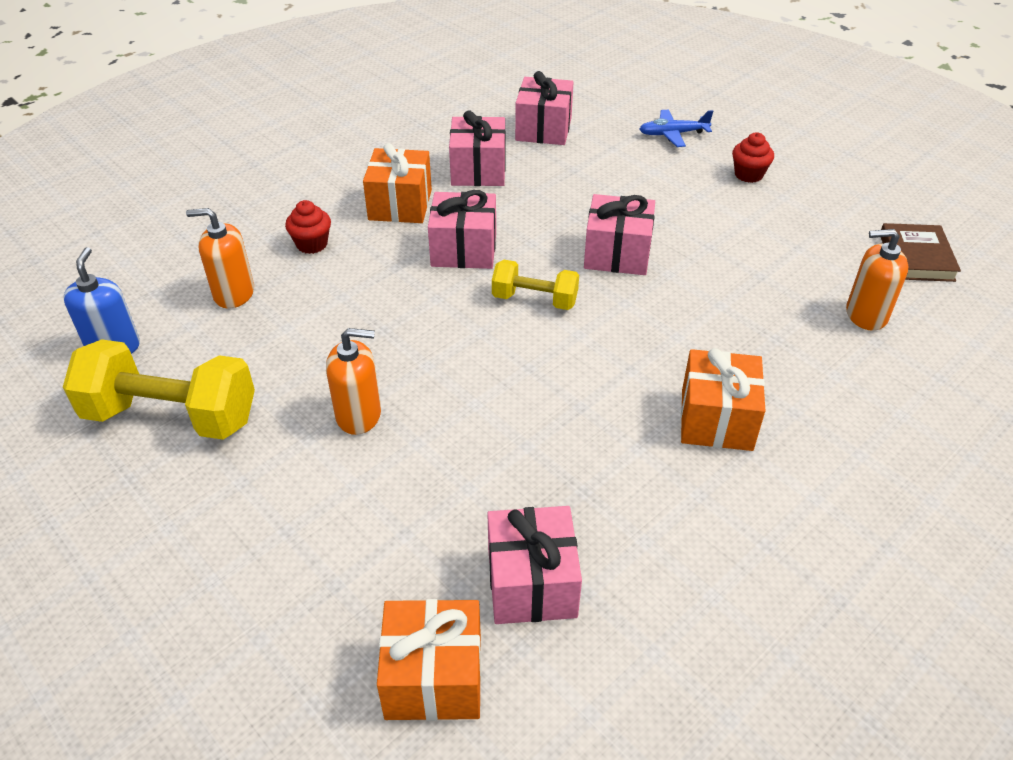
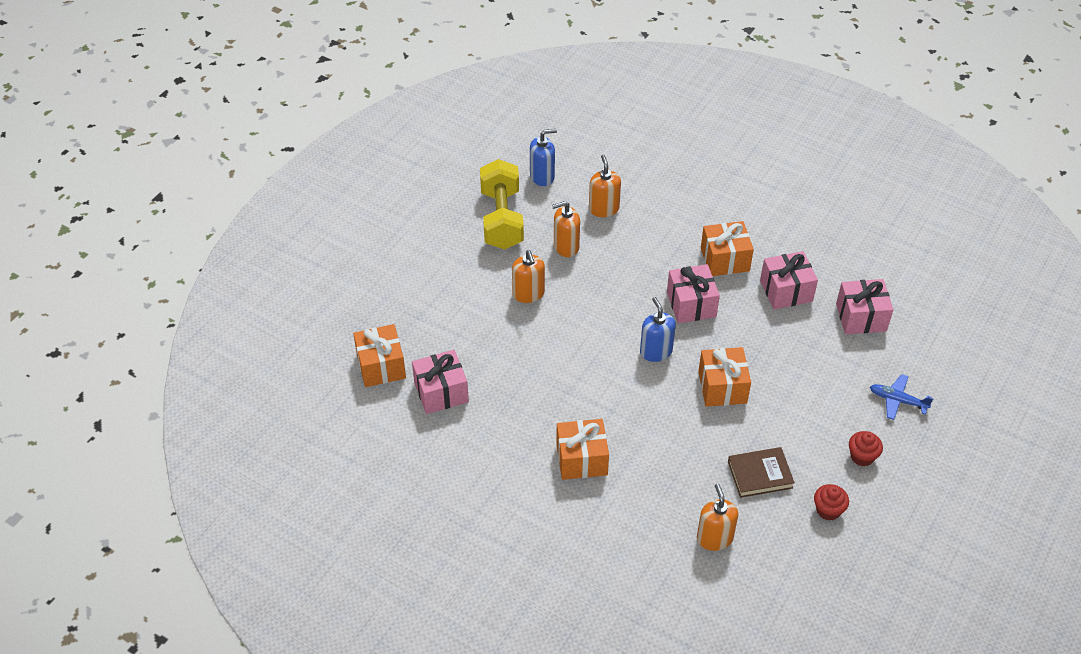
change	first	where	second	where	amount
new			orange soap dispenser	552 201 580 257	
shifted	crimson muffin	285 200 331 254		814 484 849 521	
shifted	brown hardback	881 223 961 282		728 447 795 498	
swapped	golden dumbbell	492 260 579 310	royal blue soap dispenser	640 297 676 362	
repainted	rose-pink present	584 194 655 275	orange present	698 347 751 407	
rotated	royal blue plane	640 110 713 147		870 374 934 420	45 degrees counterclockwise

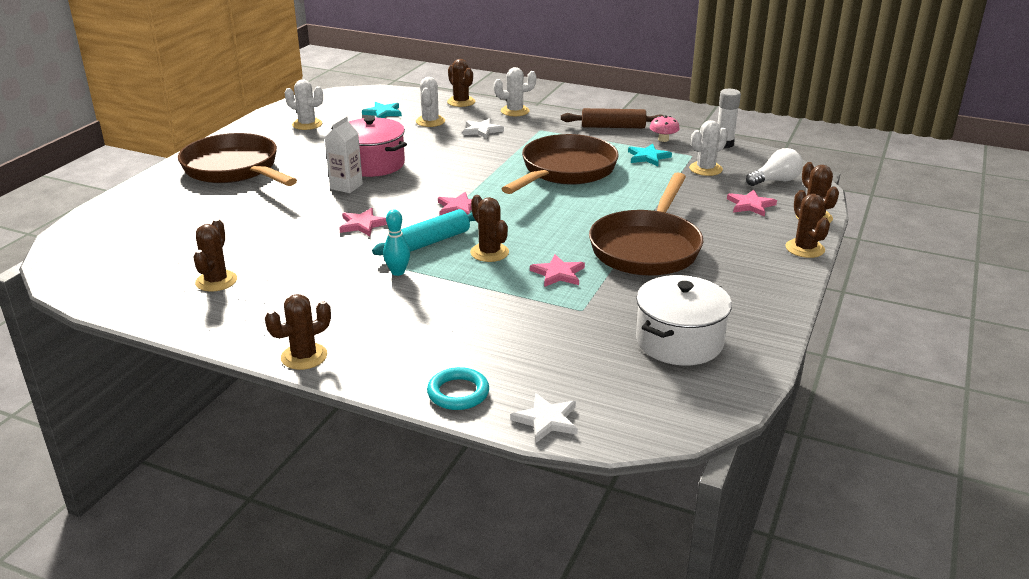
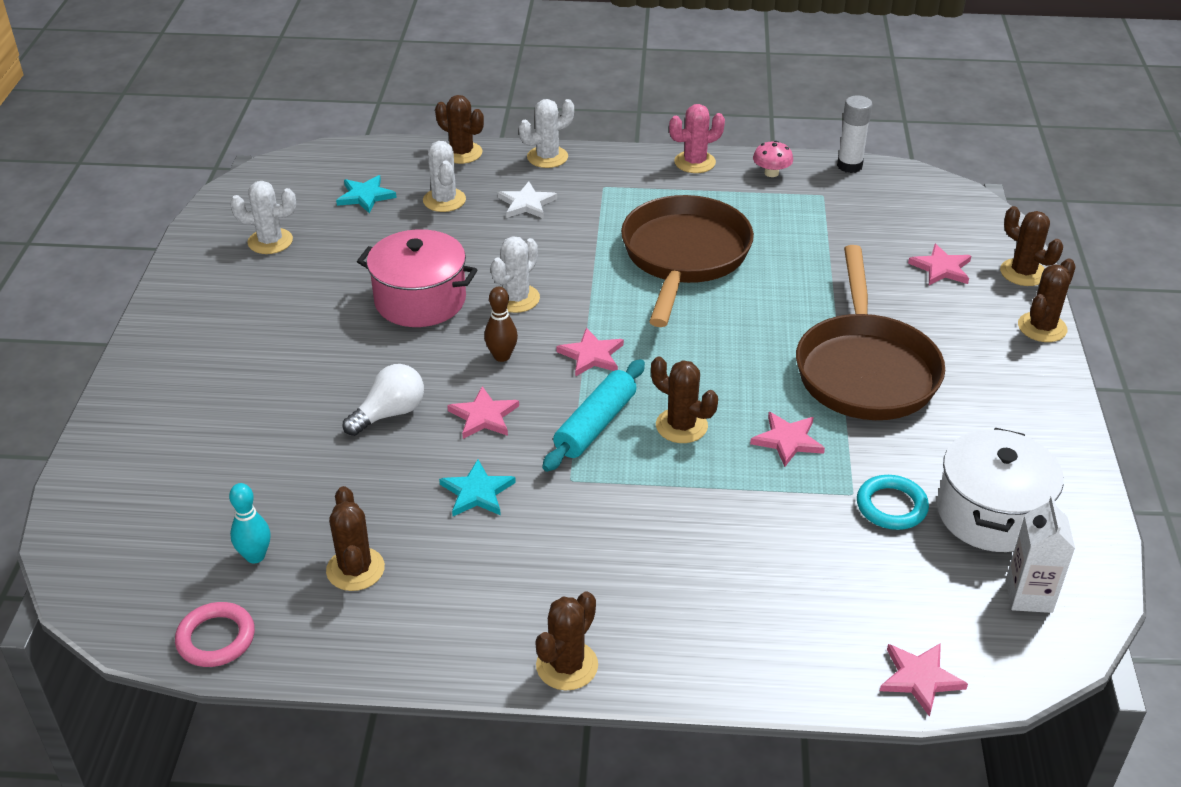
change	first	where	second	where	amount
gone	brown frying pan	178 133 297 186			
new			rose-pink torus	175 602 255 667	
new			brown tenpin	484 287 518 362	
shifted	snow-white milk carton	325 116 363 193		1006 496 1075 613	
shifted	aqua tenpin	383 209 410 276		229 483 271 563	
shifted	aqua torus	427 367 489 410		857 475 929 530	
shifted	aqua star shape	628 144 672 166		439 460 516 516	
shifted	snow-white saguaro cactus	689 120 728 176		491 236 540 313	
shifted	snow-white light bulb	746 148 803 186		343 364 424 436	
swapped	brown rolling pin	561 108 664 128	rose-pink saguaro cactus	669 104 725 173	
repainted	snow-white star shape	510 393 578 443	rose-pink star shape	880 643 968 717	
rotated	brown saguaro cactus	786 190 830 258		1018 259 1076 342	75 degrees clockwise

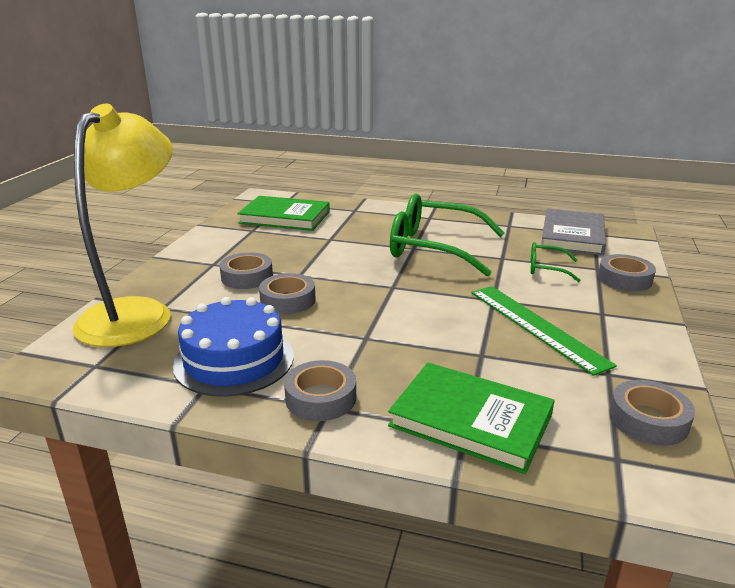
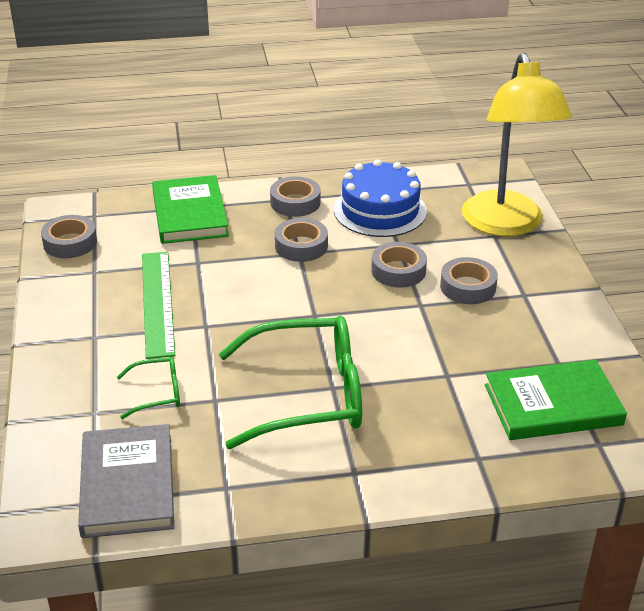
change	first	where	second	where	amount
shifted	grey roll of tape	598 254 656 291		275 218 328 262	
rotated	leaf-green hardback	388 363 554 474		152 175 229 244	75 degrees clockwise
rotated	leaf-green straightedge	471 286 617 376		142 252 175 359	45 degrees clockwise

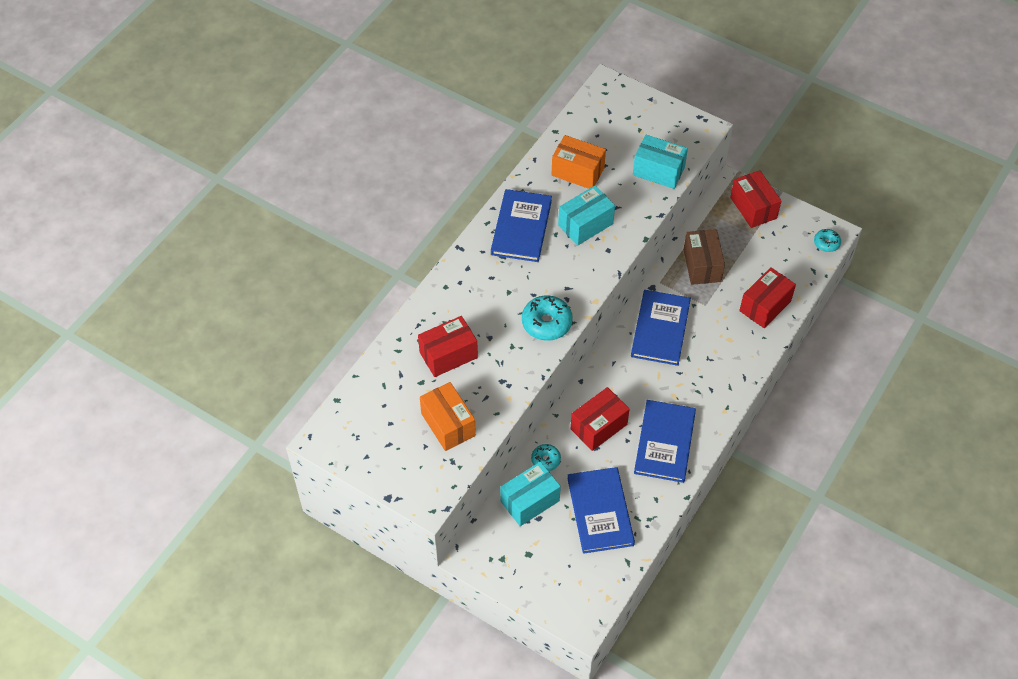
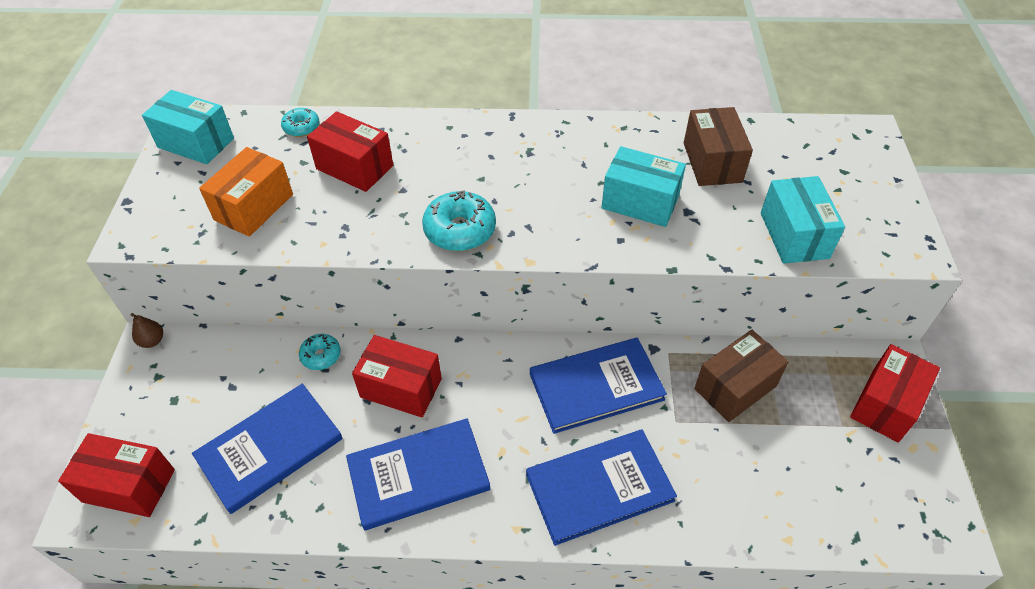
change	first	where	second	where	amount
new			brown toy pear	131 313 163 348	
shifted	royal blue hardback	491 189 552 262		526 430 677 546	
shifted	aqua parcel	500 462 561 526		142 90 234 164	
shifted	crimson parcel	739 267 796 328		58 433 175 517	
shifted	aqua doughnut	814 229 841 252		281 108 319 137	
repainted	orange parcel	552 135 606 189	brown parcel	684 107 753 186	

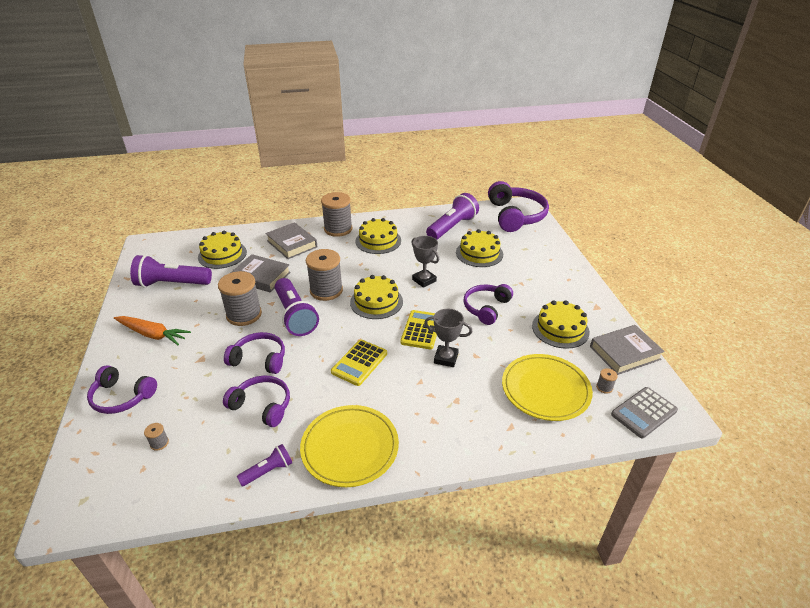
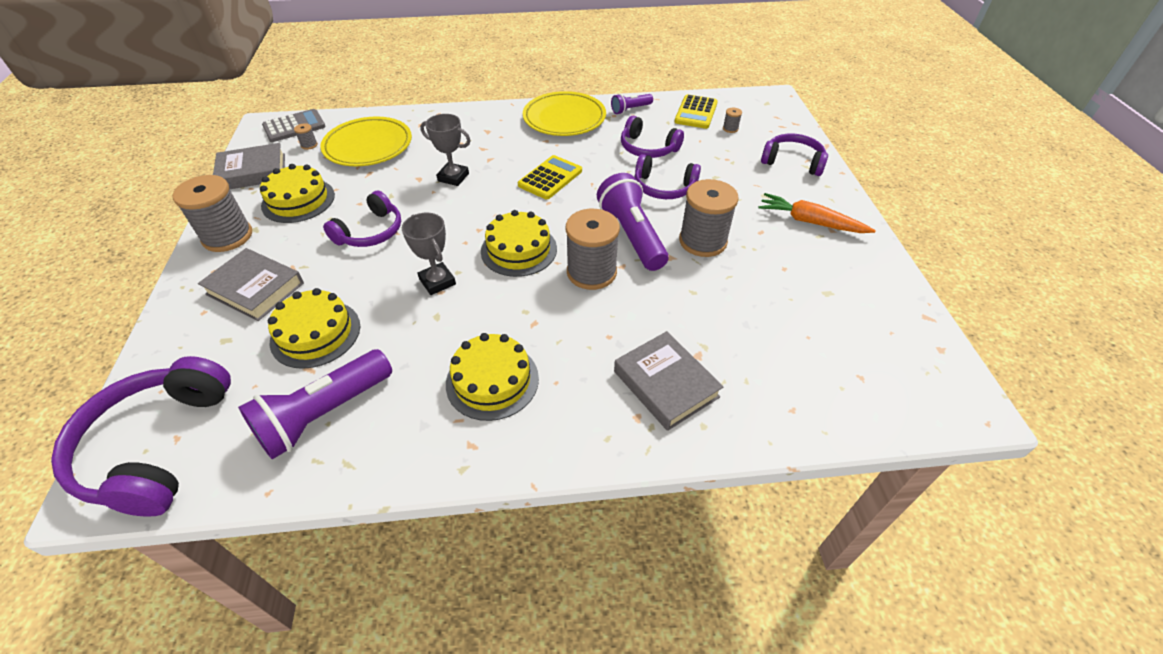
change	first	where	second	where	amount
gone	violet torch	130 255 212 288			
gone	golden gateau	198 231 247 269			
shifted	grey hardback	231 254 291 293		198 248 304 321	
shifted	grey reel of thread	321 192 353 237		173 175 252 252	
shifted	golden calculator	400 310 437 349		675 94 718 129	

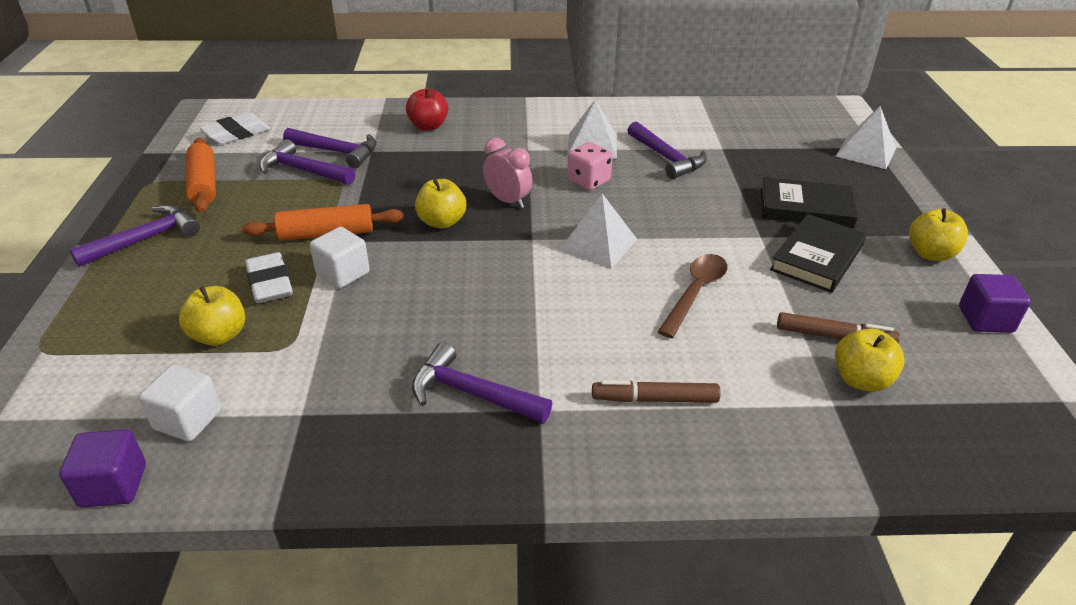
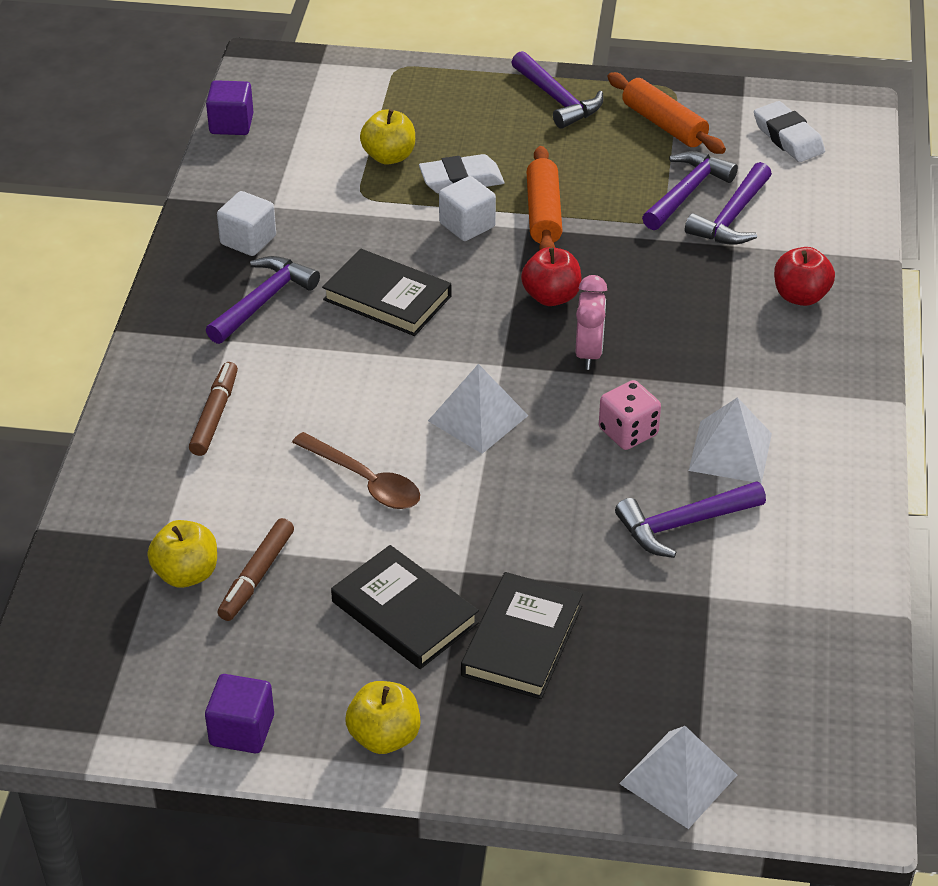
change	first	where	second	where	amount
new			black hardback	322 249 451 336	
shifted	snow-white solid cube	139 365 221 441		217 191 276 256	
repainted	golden apple fruit	415 179 466 229	crimson apple fruit	521 247 582 306	
rotated	orange rolling pin	186 138 216 213		607 72 726 154	60 degrees clockwise
rotated	rose-pink clock	483 138 532 208		576 275 607 370	45 degrees counterclockwise

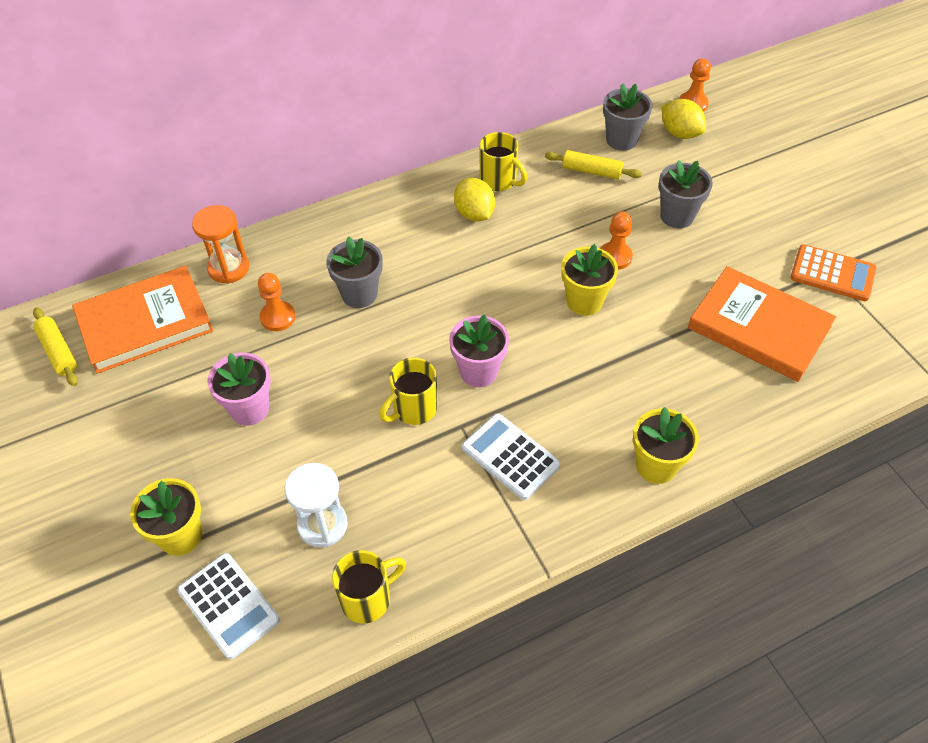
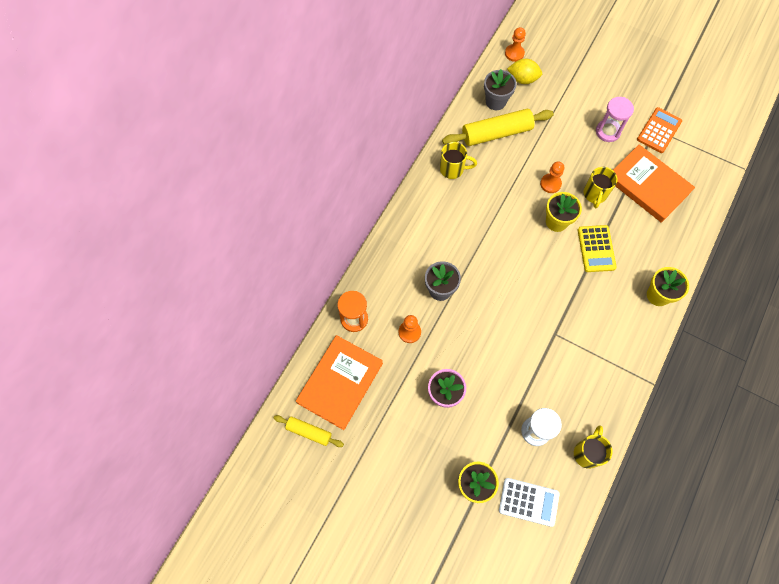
change	first	where	second	where	amount
gone	rose-pink flower pot	449 314 509 387			
gone	golden citrus fruit	454 178 495 221			
gone	snow-white calculator	462 413 560 500			
gone	grey flower pot	659 160 713 228			
new			golden calculator	578 225 617 272	
new			rose-pink sand timer	596 97 634 142	
shifted	golden mug	379 358 437 425		584 167 617 208	
rotated	orange hardback	688 266 836 382		613 144 695 223	45 degrees clockwise
rotated	orange calculator	791 244 877 301		637 107 682 153	45 degrees counterclockwise
scaled	golden rolling pin	545 150 642 180		442 109 554 146	x1.80

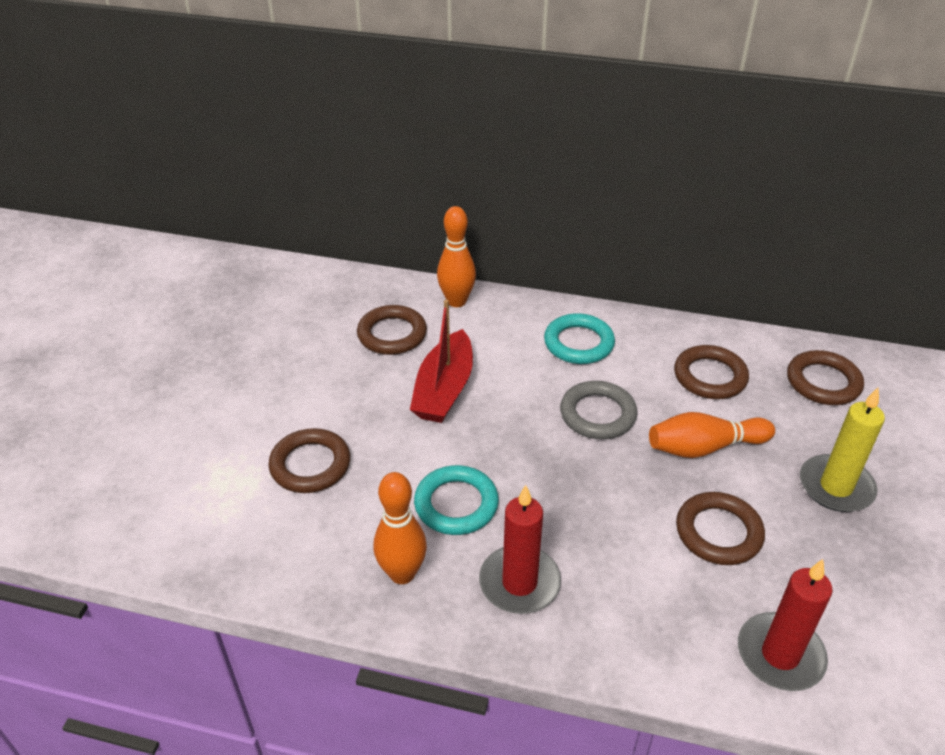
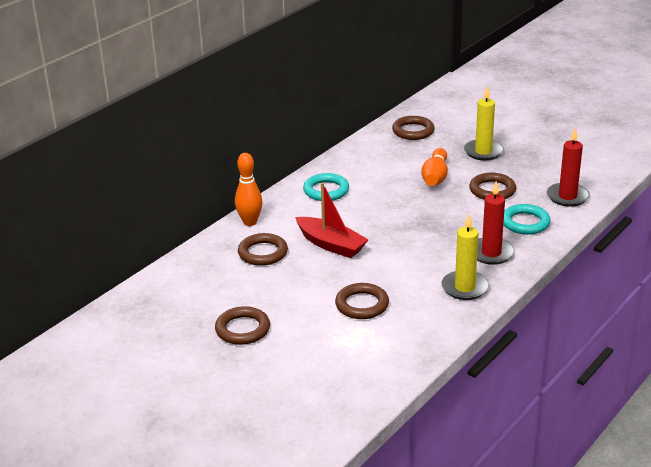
change	first	where	second	where	amount
gone	grey torus	560 381 637 439			
shifted	aqua torus	414 465 499 535		503 204 550 235	
shifted	brown torus	674 345 749 399		215 306 270 345	
swapped	orange tenpin	374 472 427 584	golden pillar candle	441 214 489 300	

